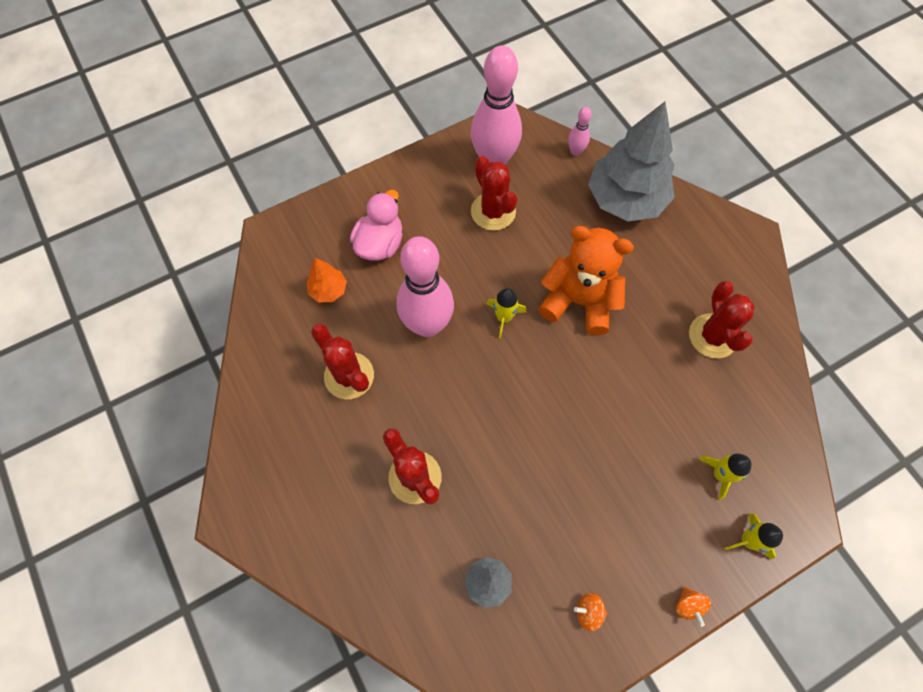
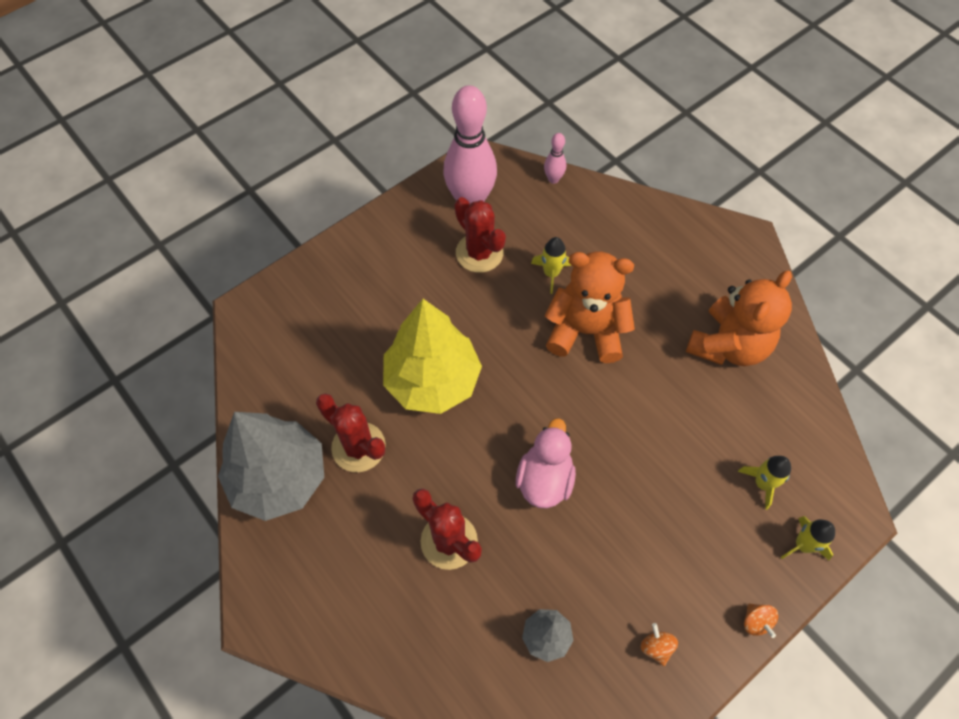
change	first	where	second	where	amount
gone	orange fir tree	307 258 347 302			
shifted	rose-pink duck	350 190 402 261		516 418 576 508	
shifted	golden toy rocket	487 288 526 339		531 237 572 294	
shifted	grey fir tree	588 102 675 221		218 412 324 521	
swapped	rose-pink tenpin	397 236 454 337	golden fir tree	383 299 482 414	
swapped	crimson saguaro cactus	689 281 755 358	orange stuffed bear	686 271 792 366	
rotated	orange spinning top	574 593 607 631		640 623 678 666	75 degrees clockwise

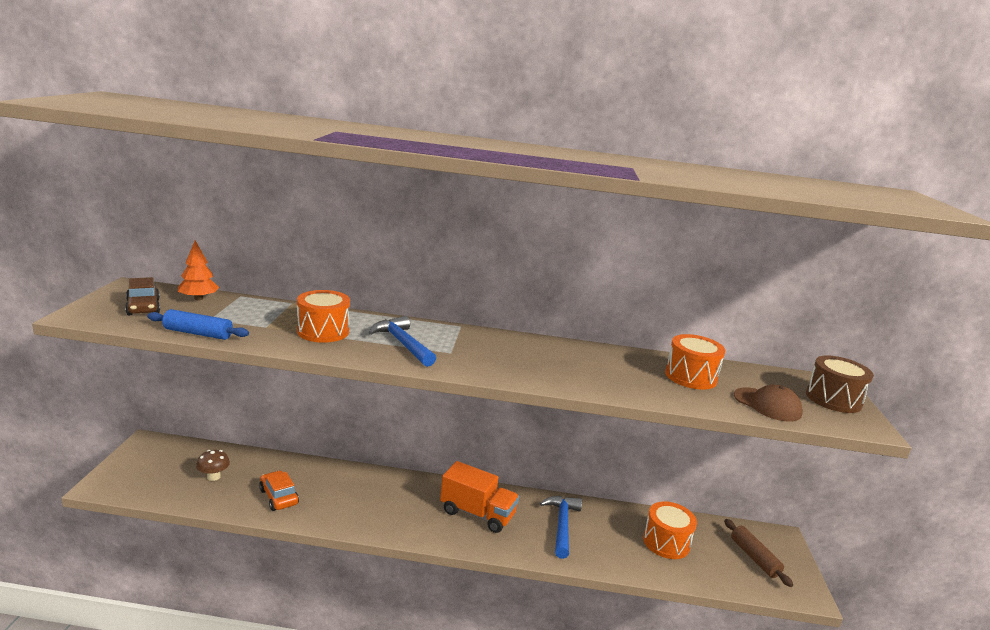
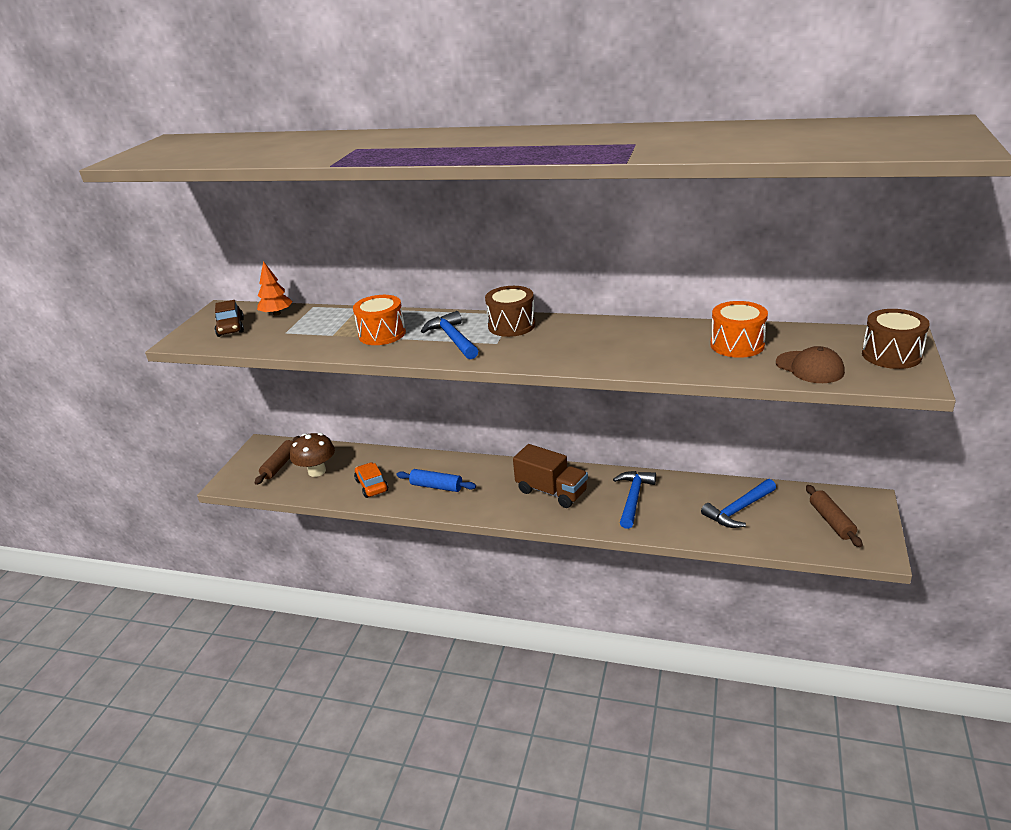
change	first	where	second	where	amount
new			brown rolling pin	255 436 300 485	
new			brown toy drum	485 286 536 337	
shifted	royal blue rolling pin	147 309 249 340		396 469 476 492	
swapped	orange toy drum	643 501 697 559	royal blue hammer	701 479 776 528	
repainted	orange lorry	440 461 519 533	brown lorry	513 444 588 508	
scaled	brown fungus	196 450 230 481		290 433 335 477	x1.60

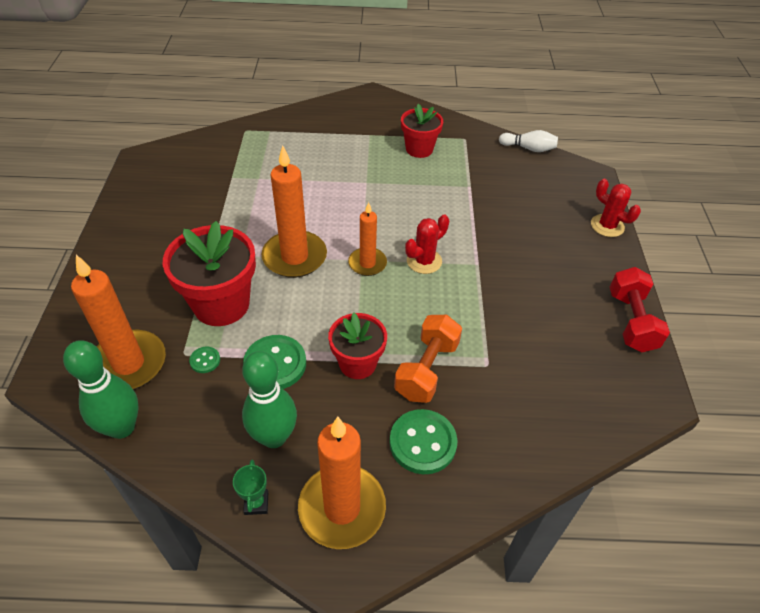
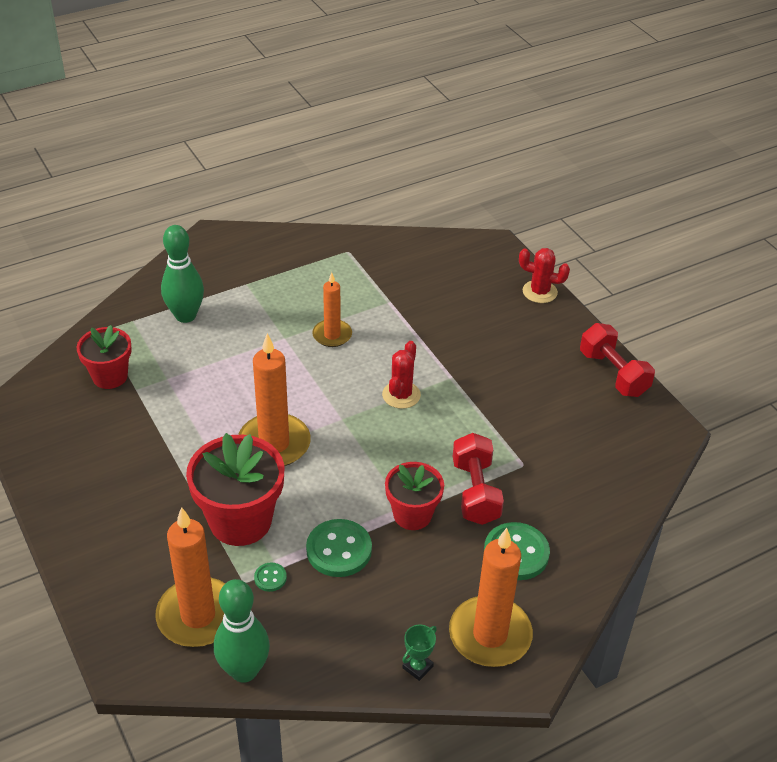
change	first	where	second	where	amount
gone	snow-white tenpin	499 130 558 152			
shifted	leaf-green tenpin	242 351 297 448		161 225 204 323	
shifted	orange pillar candle	348 202 387 276		312 272 352 347	
shifted	crimson flower pot	401 104 443 158		76 325 132 389	
repainted	orange dumbbell	394 315 462 403	crimson dumbbell	453 433 504 525	
rotated	leaf-green prize cup	233 459 268 515		402 625 437 681	75 degrees clockwise

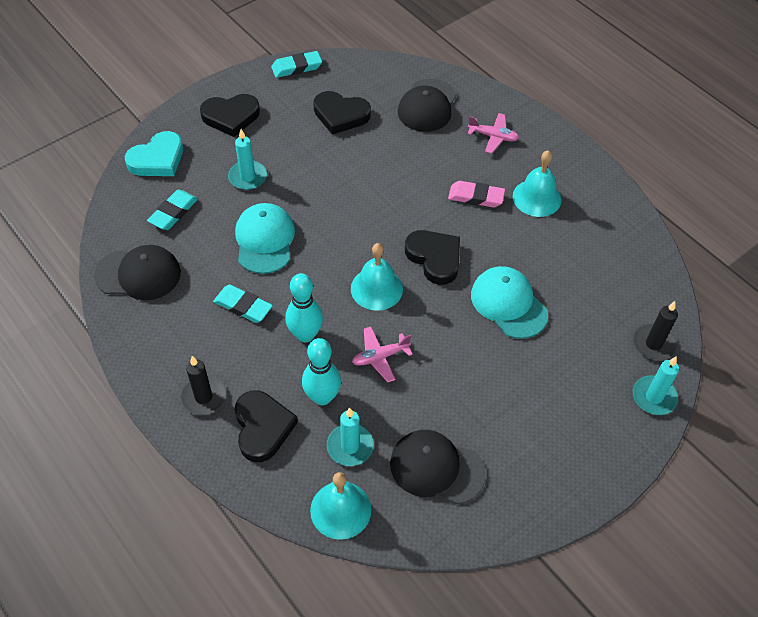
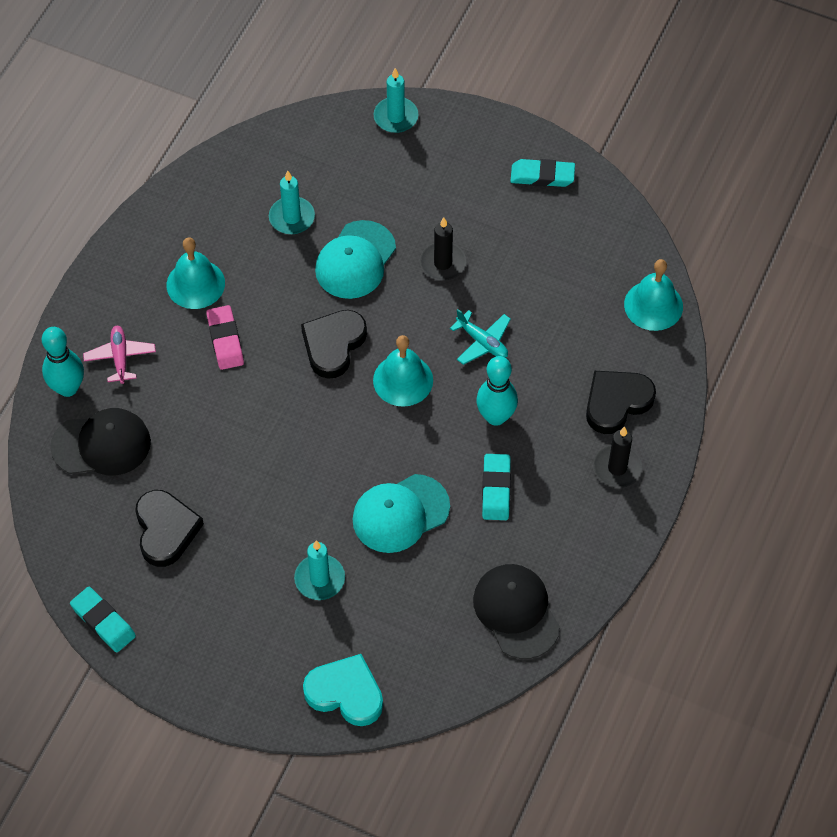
change	first	where	second	where	amount
gone	black heart	200 94 260 137			
gone	black baseball cap	390 430 486 504			
shifted	aqua pencil eraser	147 190 198 230		510 159 575 187	
shifted	aqua tenpin	302 338 341 405		42 327 84 397	
shifted	aqua pillar candle	327 408 374 466		269 171 315 234	
shifted	black pillar candle	633 301 678 361		420 217 466 281	
repainted	rose-pink plane	352 327 413 382	aqua plane	450 309 511 365	

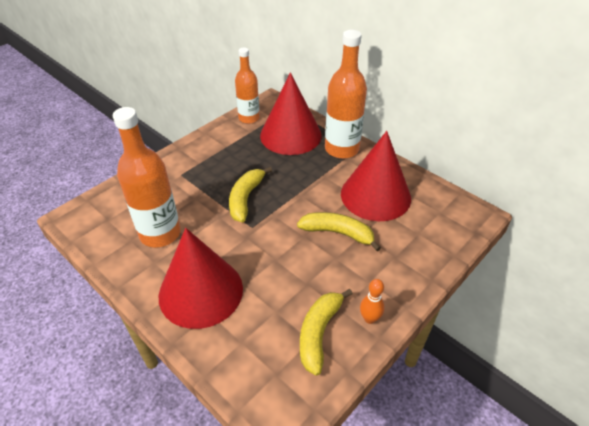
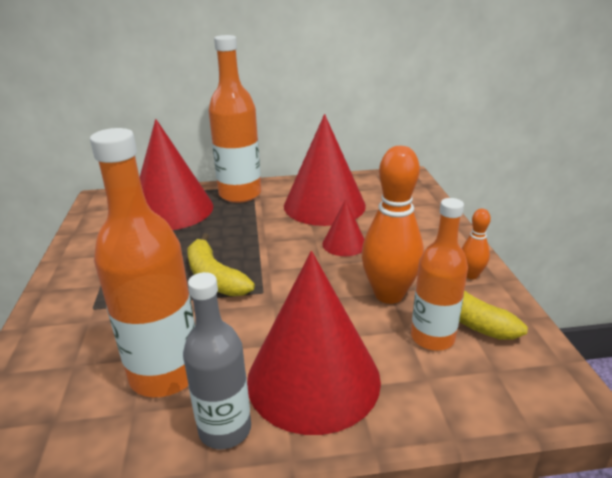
change	first	where	second	where	amount
new			grey drink bottle	183 272 251 449	
new			orange tenpin	361 146 424 304	
shifted	orange drink bottle	235 48 260 124		411 198 468 351	
swapped	golden toy banana	297 212 381 251	crimson solid cone	322 199 364 256	

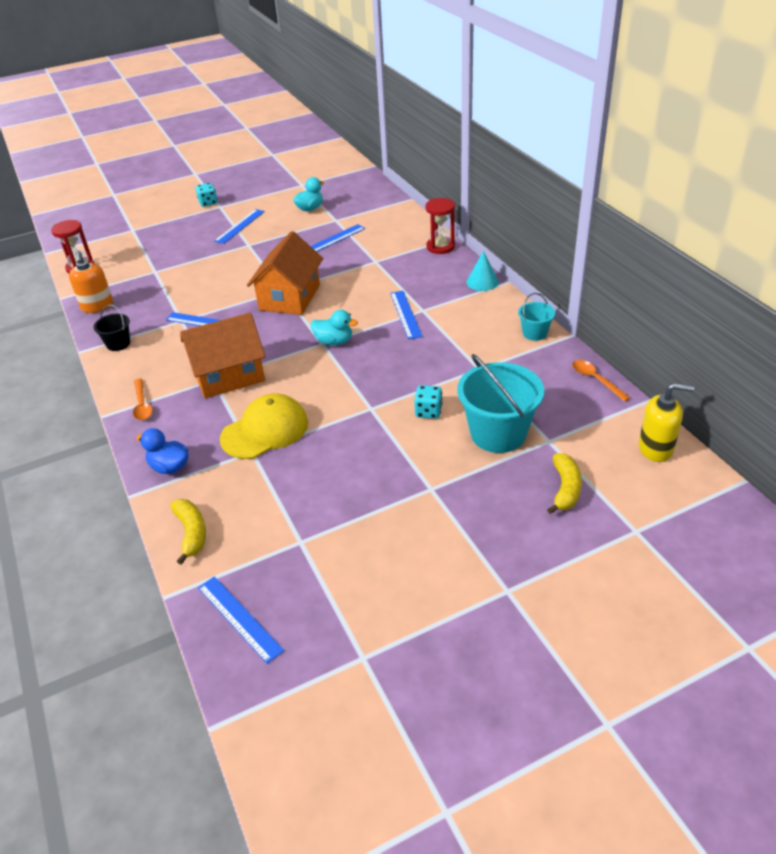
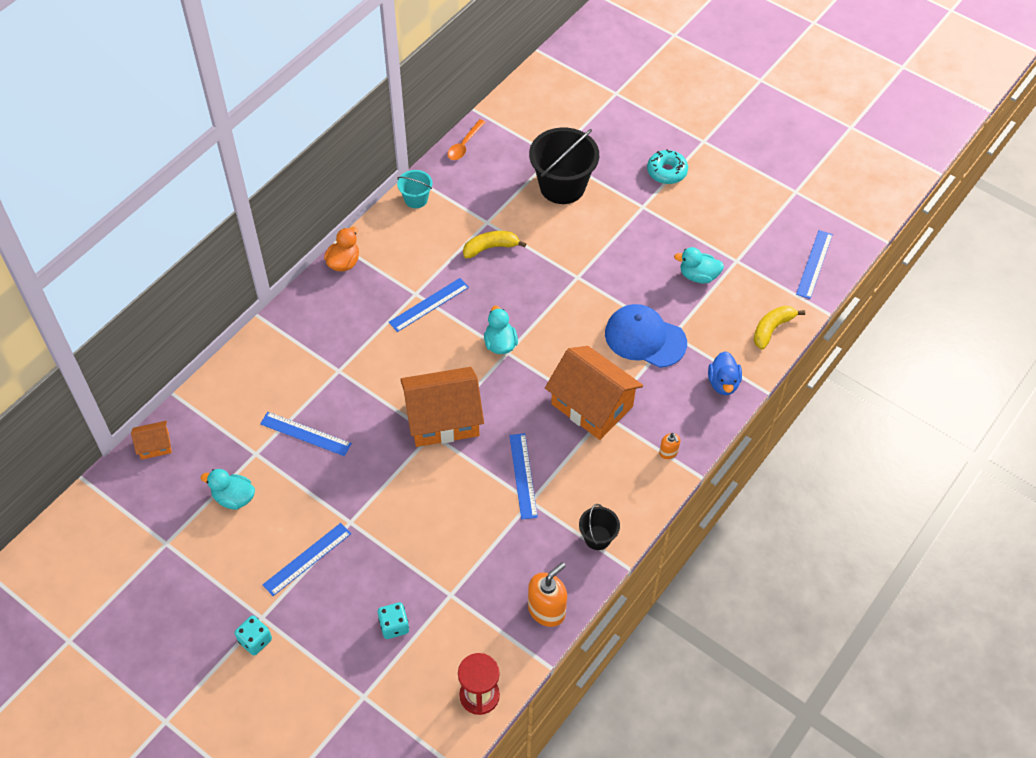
change	first	where	second	where	amount
gone	crimson sand timer	425 198 455 254			
gone	golden soap dispenser	639 383 694 462			
new			orange house	131 421 172 460	
new			aqua doughnut	647 149 688 184	
new			aqua duck	674 247 724 284	
shifted	aqua game die	414 385 442 419		378 603 409 639	
shifted	golden toy banana	547 453 582 514		463 231 526 259	
swapped	orange teaspoon	133 378 153 421	orange soap dispenser	659 433 681 459	
swapped	aqua solid cone	467 251 499 291	orange duck	324 227 359 272	
repainted	golden baseball cap	220 393 308 459	royal blue baseball cap	605 304 687 368	
repainted	aqua pail	457 354 544 453	black pail	529 128 599 204	
rotated	royal blue straightedge	214 209 265 244		263 523 351 596	45 degrees counterclockwise

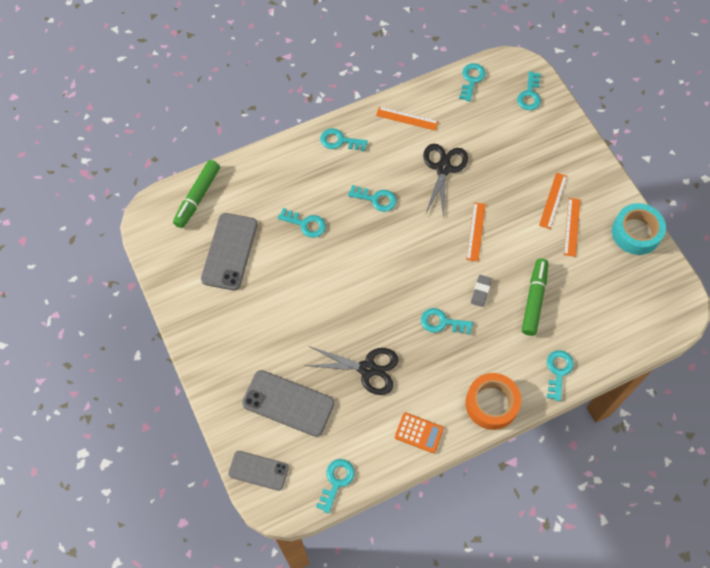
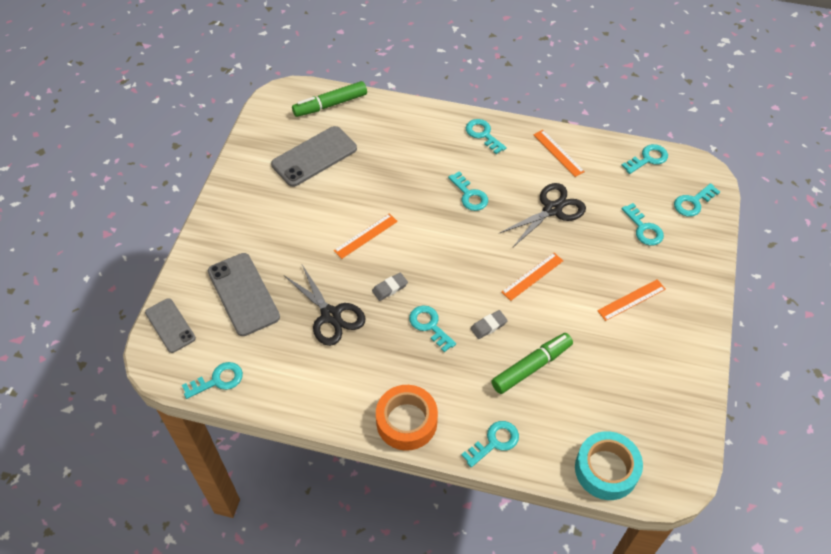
change	first	where	second	where	amount
gone	orange calculator	395 412 444 453			
new			grey pencil eraser	372 273 408 301	
shifted	aqua latchkey	278 208 326 238		622 203 664 245	
shifted	orange straightedge	564 198 580 257		334 213 398 259	
shifted	aqua roll of tape	612 203 666 255		575 431 643 500	

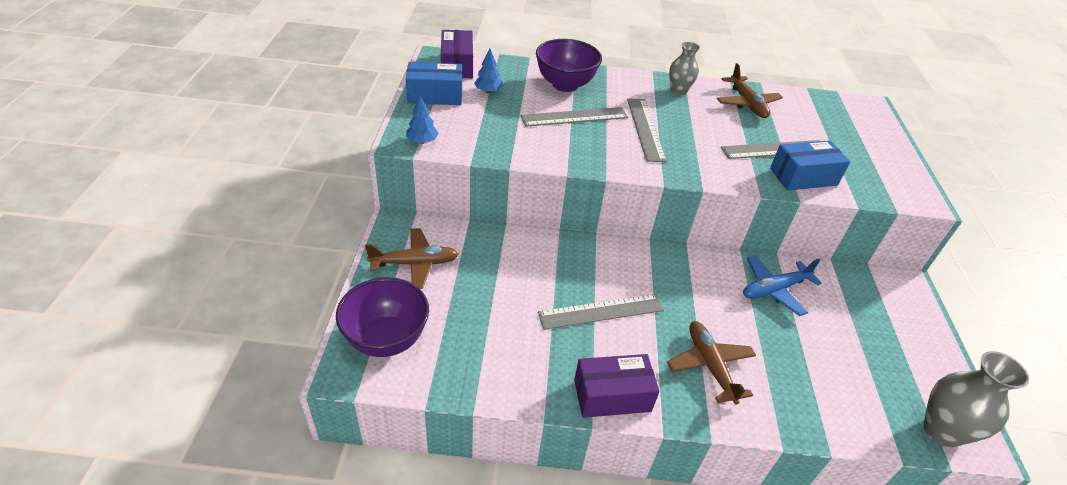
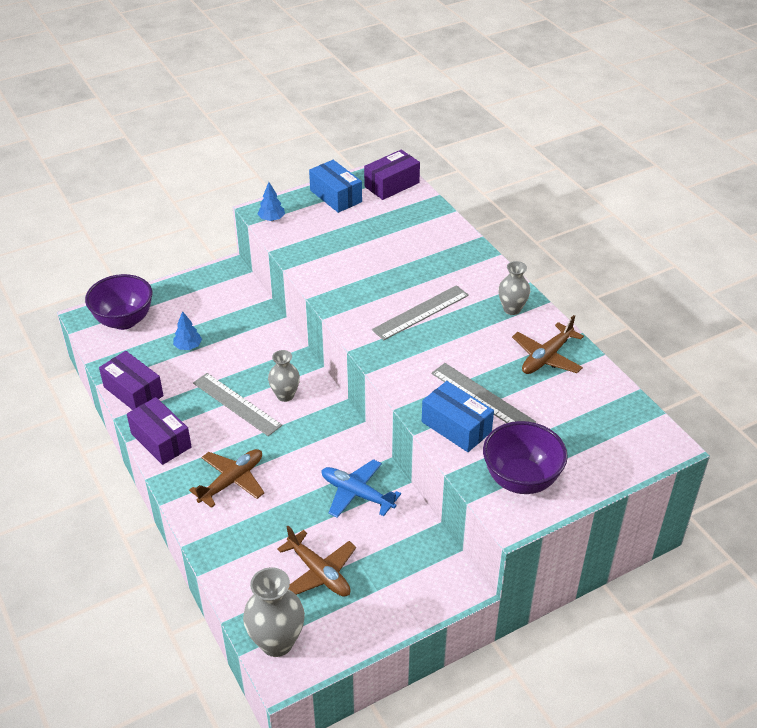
change	first	where	second	where	amount
gone	grey straightedge	521 107 628 127			
new			violet parcel	99 351 163 410	
new			grey tall vase	268 350 300 402	
shifted	brown plane	365 228 459 289		277 526 356 597	
shifted	royal blue fir tree	474 48 503 93		173 311 202 350	
shifted	violet serving bowl	536 39 602 92		483 421 568 494	

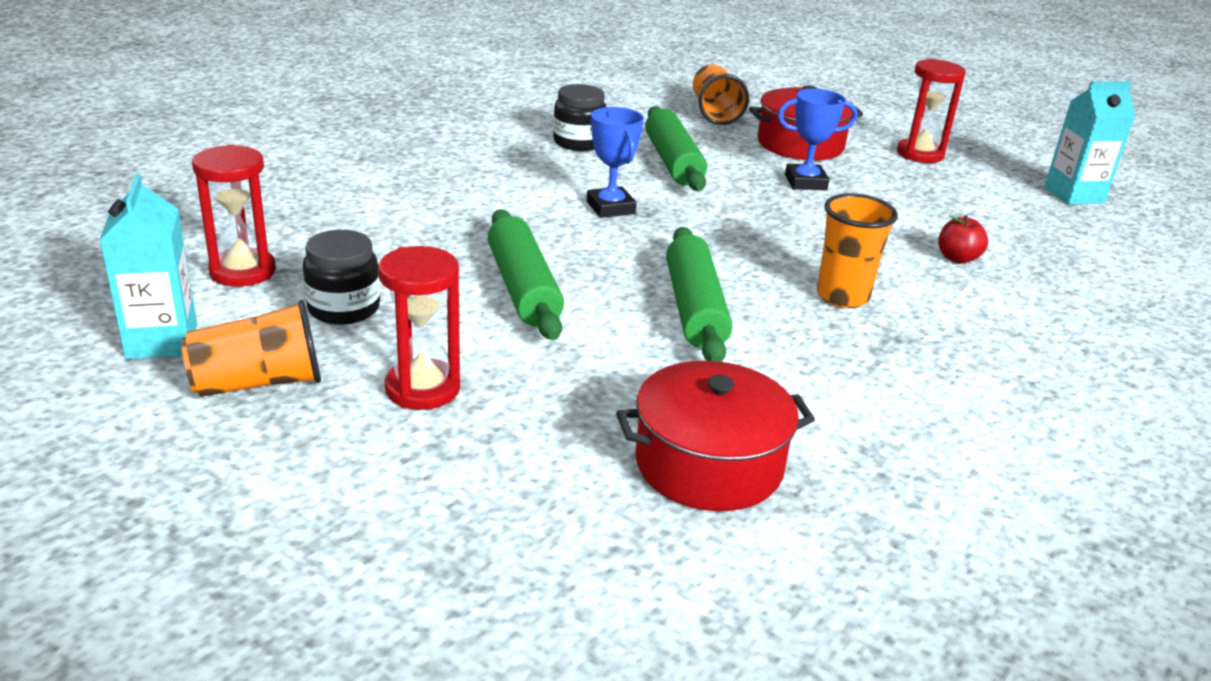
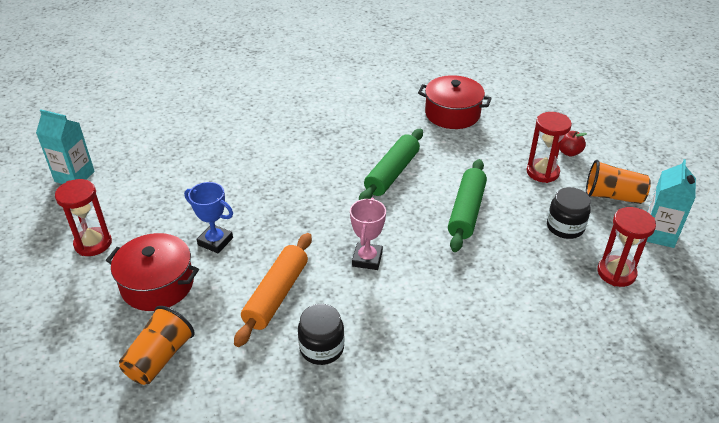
change	first	where	second	where	amount
gone	orange beaker	817 193 898 308			
shifted	crimson apple fruit	939 215 988 263		560 131 587 156	
repainted	royal blue prize cup	587 107 644 218	rose-pink prize cup	350 198 386 270	
repainted	leaf-green rolling pin	645 106 707 191	orange rolling pin	234 233 312 347	

